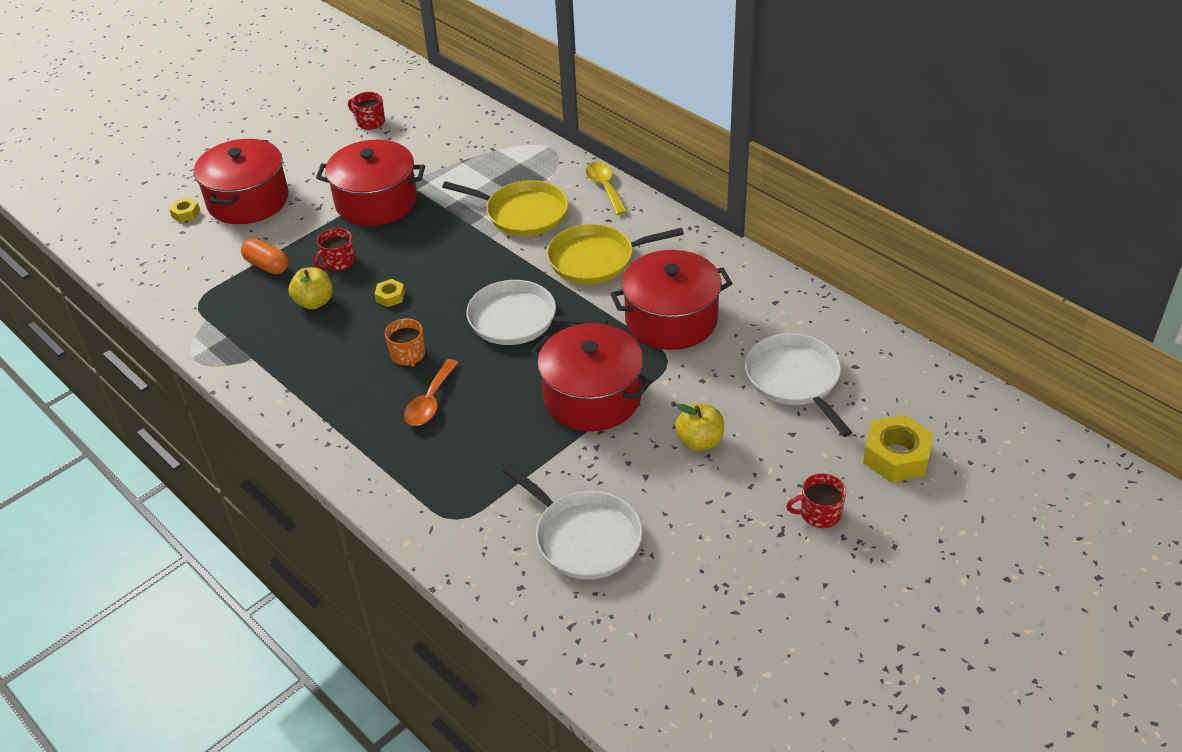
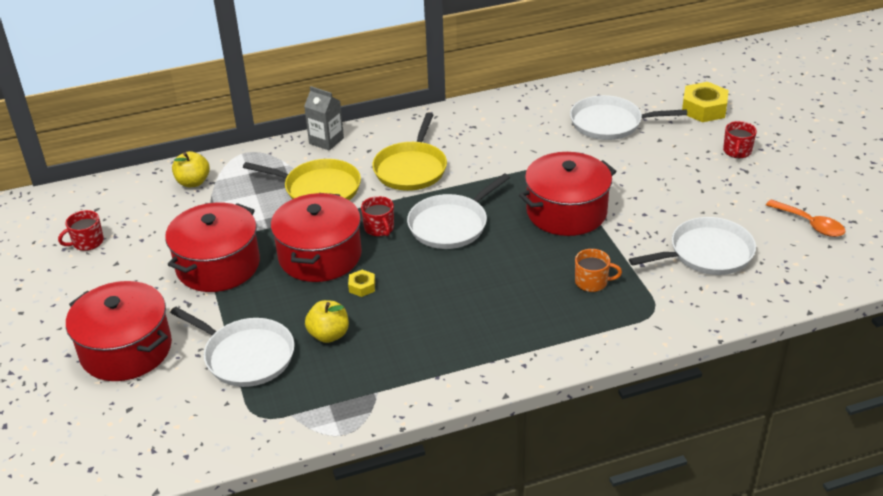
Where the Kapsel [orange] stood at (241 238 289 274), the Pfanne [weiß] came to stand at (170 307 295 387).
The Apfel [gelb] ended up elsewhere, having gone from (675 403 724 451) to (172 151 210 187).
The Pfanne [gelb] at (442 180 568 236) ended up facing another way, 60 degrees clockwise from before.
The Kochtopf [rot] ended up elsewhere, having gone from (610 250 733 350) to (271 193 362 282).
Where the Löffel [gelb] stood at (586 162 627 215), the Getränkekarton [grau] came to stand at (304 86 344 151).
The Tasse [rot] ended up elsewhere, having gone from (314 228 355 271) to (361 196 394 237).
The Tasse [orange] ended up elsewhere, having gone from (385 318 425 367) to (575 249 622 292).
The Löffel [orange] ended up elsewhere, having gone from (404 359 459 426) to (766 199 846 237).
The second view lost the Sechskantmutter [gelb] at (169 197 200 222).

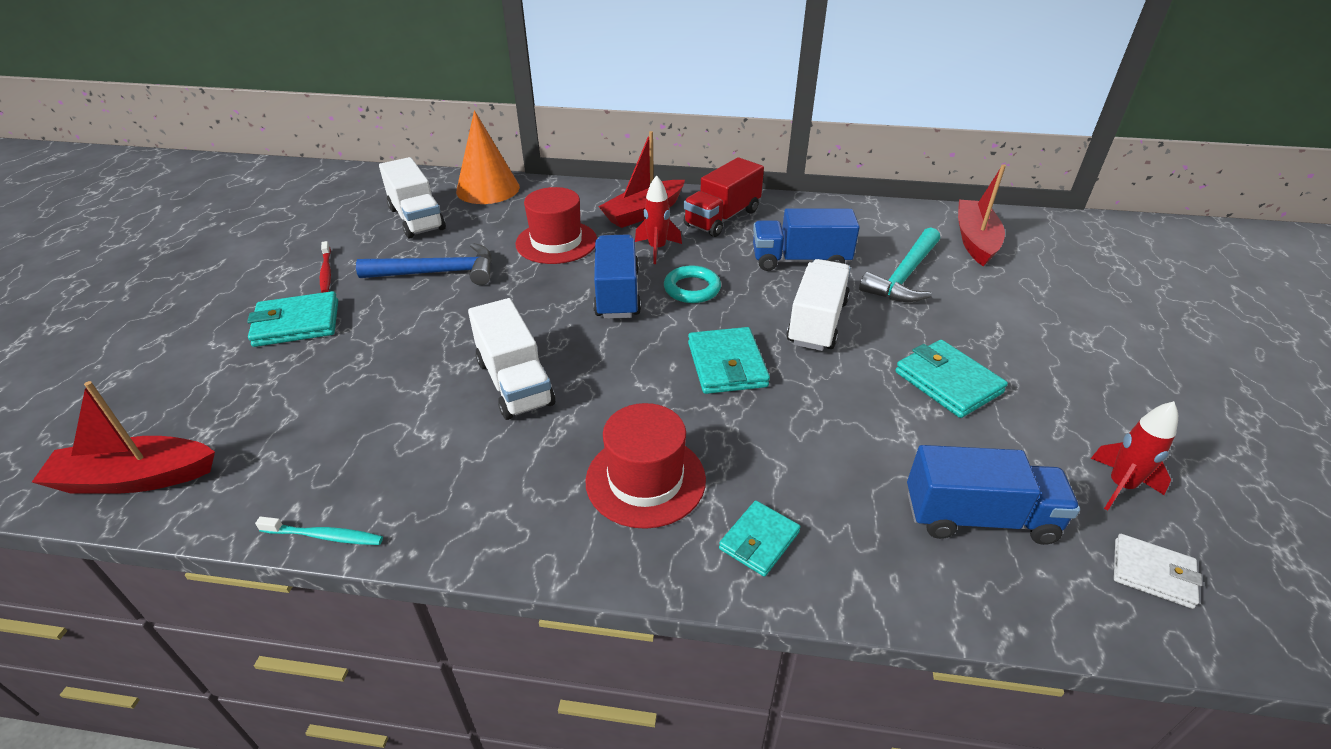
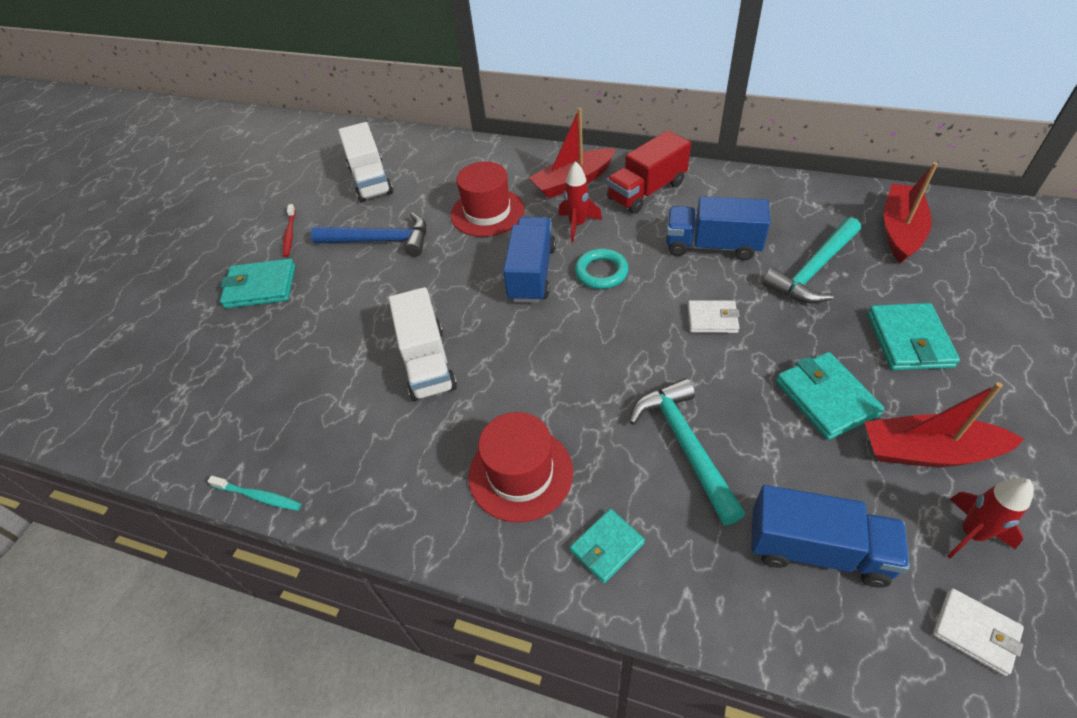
The second view gained the Hammer [türkis] at (629 378 745 525).
Where the Lastwagen [weiß] stood at (786 259 851 351), the Geldbörse [weiß] came to stand at (688 300 740 333).
The Boot [rot] ended up elsewhere, having gone from (32 381 215 494) to (865 382 1024 467).
The Geldbörse [türkis] ended up elsewhere, having gone from (688 327 770 394) to (867 303 960 370).
The second view lost the Kegel [orange] at (456 110 520 204).

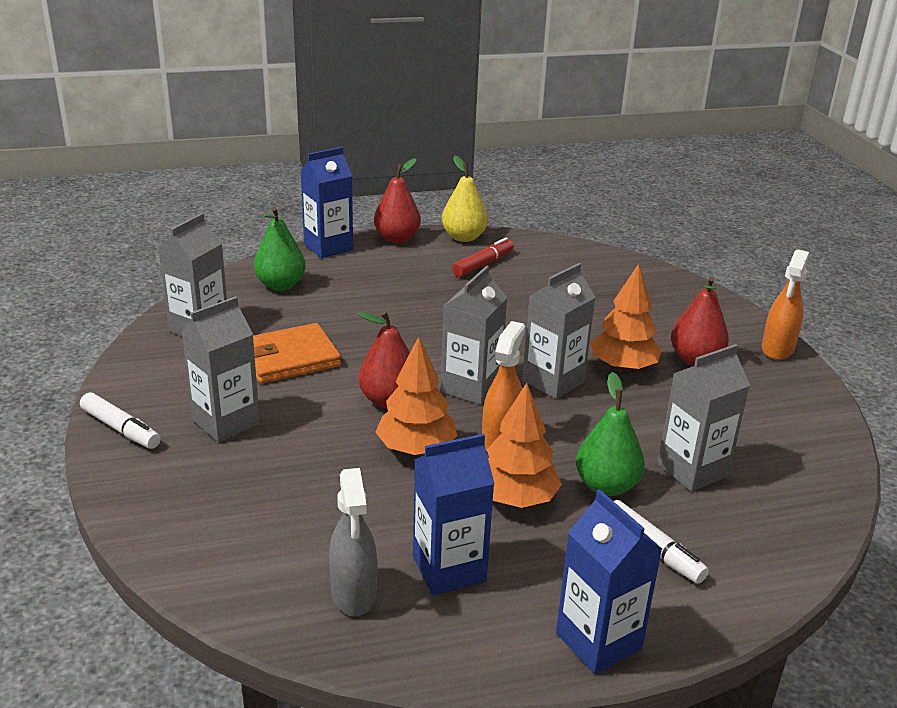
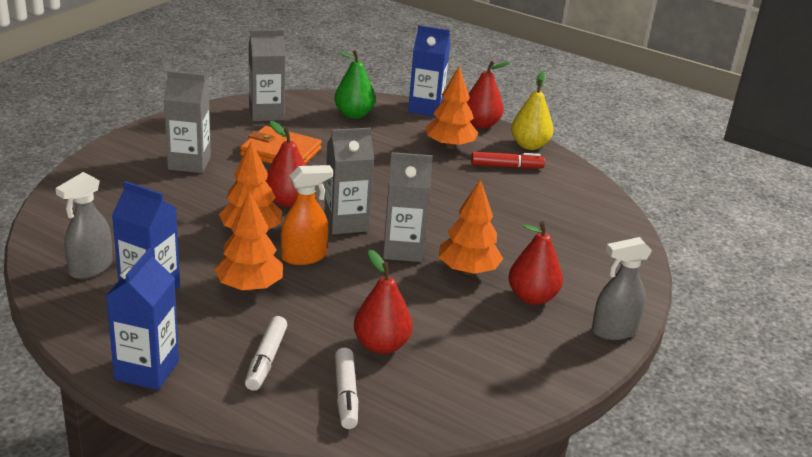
The Filzstift [weiß] ended up elsewhere, having gone from (80 392 161 449) to (335 347 358 429).
Where the Getränkekarton [grau] stood at (658 344 750 492), the Birne [rot] came to stand at (354 250 413 354).
The second view gained the Baum [orange] at (426 66 478 149).
What was the Sprühflasche [orange] at (762 249 809 360) turned into the Sprühflasche [grau] at (592 237 652 340).
The second view lost the Birne [grün] at (576 372 645 496).

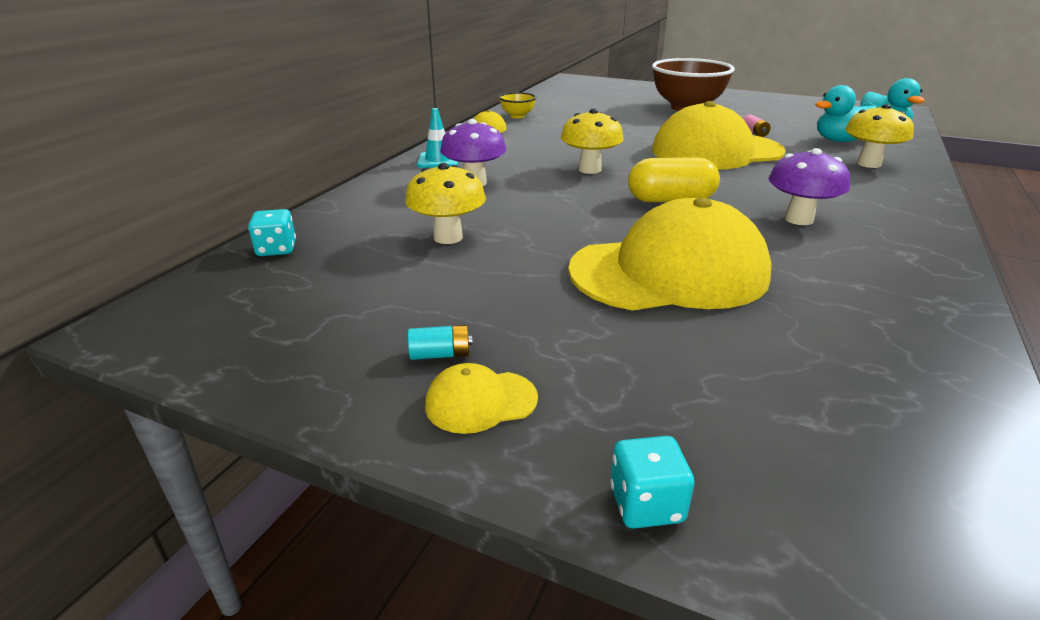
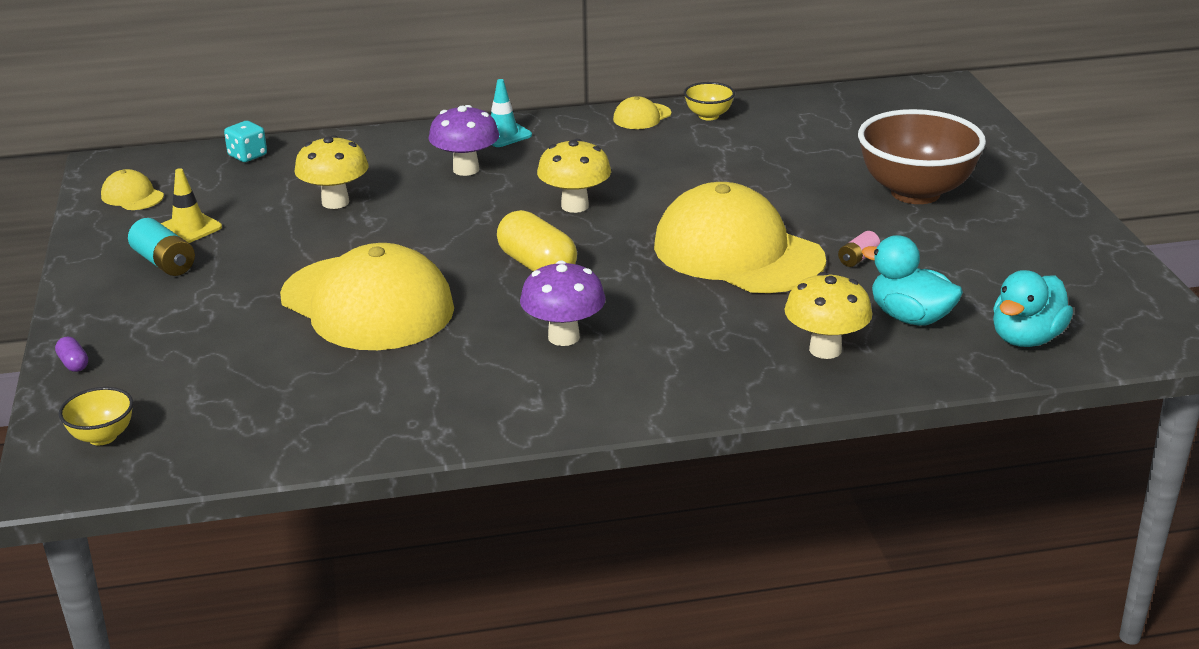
Where the Spielwürfel [türkis] stood at (610 436 695 529), the Kapsel [lila] came to stand at (55 337 88 372).
The second view gained the Schüssel [gelb] at (59 387 133 445).
The Kappe [gelb] ended up elsewhere, having gone from (425 363 538 434) to (101 169 164 210).
The size of the Batterie [türkis] at (408 325 473 360) changed by a factor of 1.64.
The second view gained the Leitkegel [gelb] at (161 168 222 243).

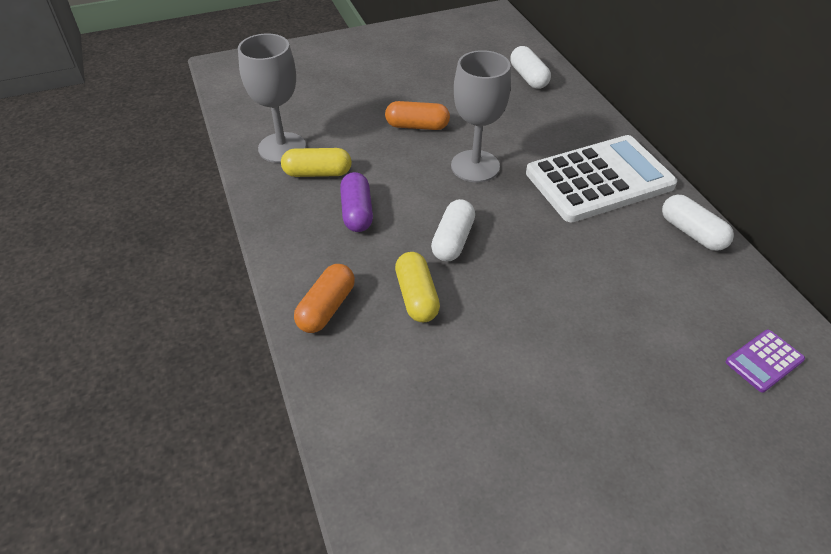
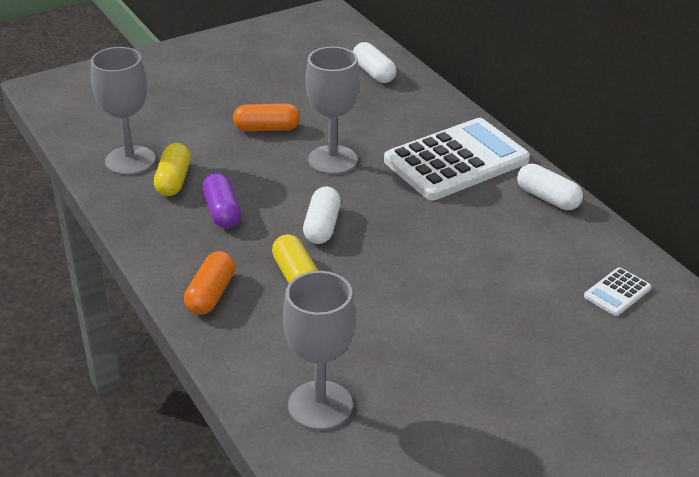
The Kapsel [gelb] at (281 148 352 177) ended up facing another way, 75 degrees counterclockwise from before.
The second view gained the Kelch [grau] at (283 271 356 430).
What was the Taschenrechner [lila] at (726 330 805 392) turned into the Taschenrechner [weiß] at (584 267 651 316).

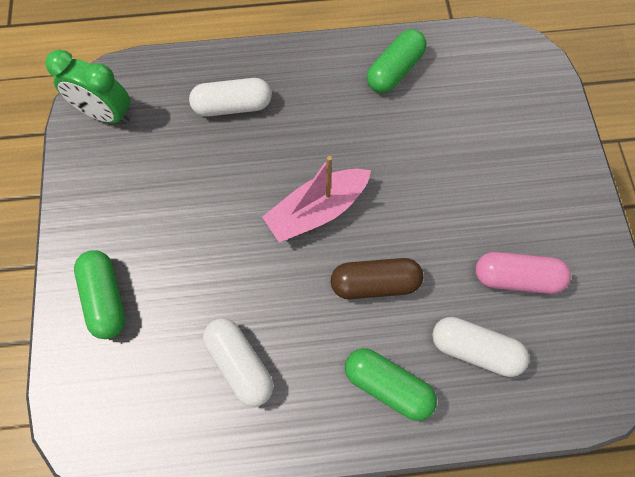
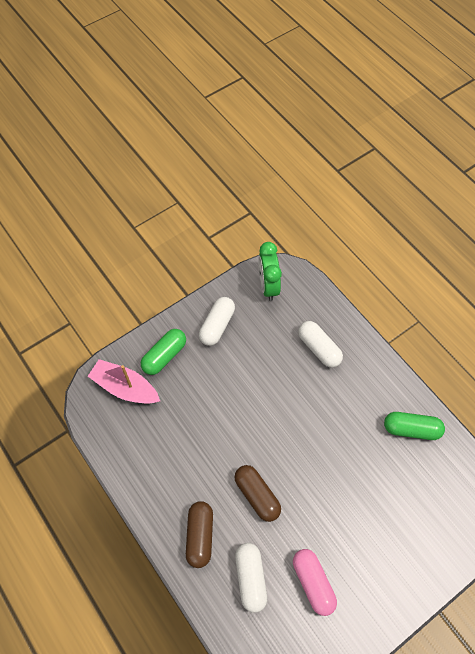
The Boot [rosa] ended up elsewhere, having gone from (262 156 371 242) to (88 359 160 403).
What was the Kapsel [grün] at (345 348 437 421) turned into the Kapsel [braun] at (186 501 213 568).
The Kapsel [weiß] ended up elsewhere, having gone from (203 318 273 407) to (199 297 235 346).

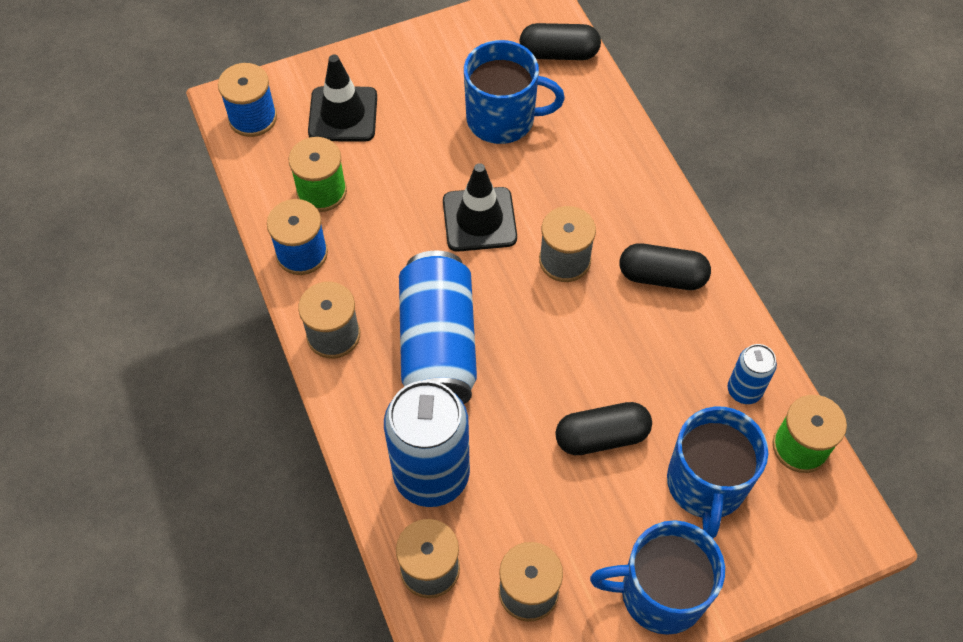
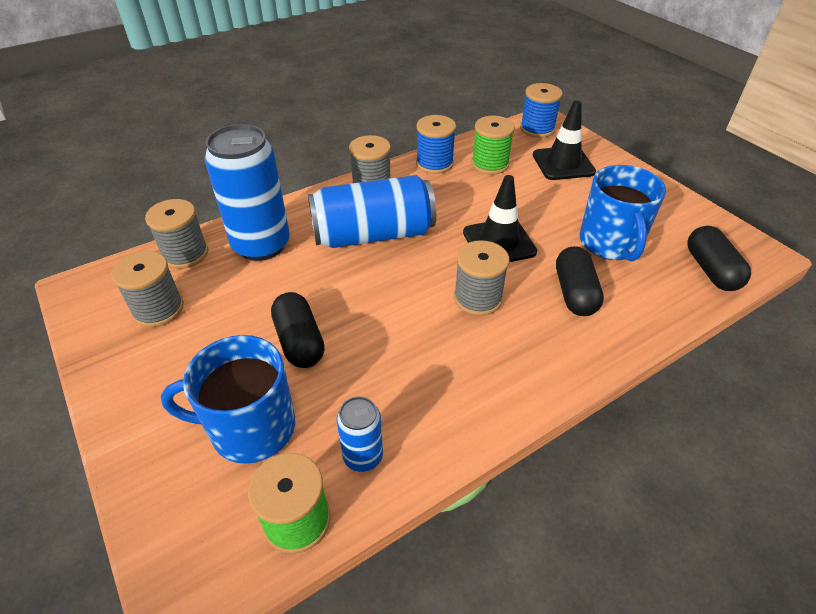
The Kapsel [schwarz] ended up elsewhere, having gone from (620 243 711 290) to (556 246 604 316).
The second view lost the Tasse [blau] at (590 520 725 635).

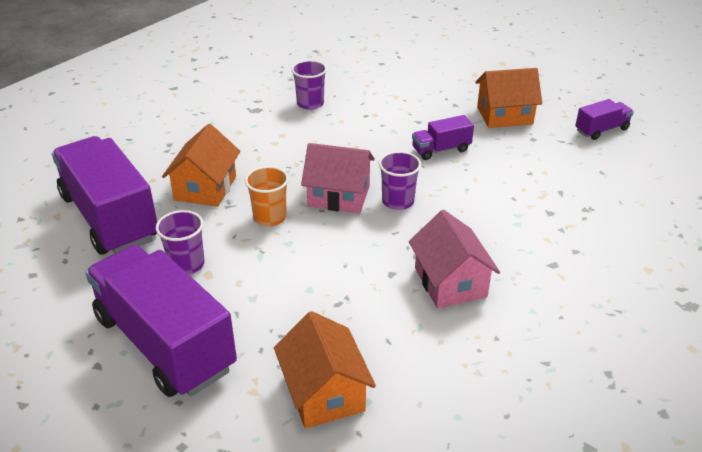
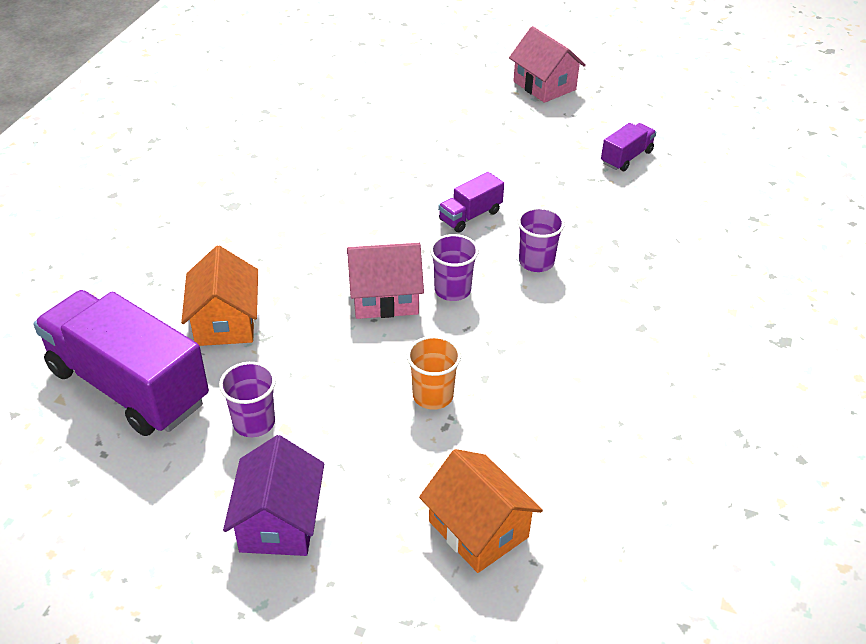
Where the Lastwagen [lila] stood at (85 245 237 397), the Haus [lila] came to stand at (223 435 324 556).
The Becher [orange] ended up elsewhere, having gone from (245 166 289 226) to (407 336 461 410).
The Haus [rosa] ended up elsewhere, having gone from (409 210 500 308) to (509 26 586 103).
The Becher [lila] ended up elsewhere, having gone from (291 60 327 110) to (518 207 565 272).
The second view lost the Haus [orange] at (475 68 542 128).

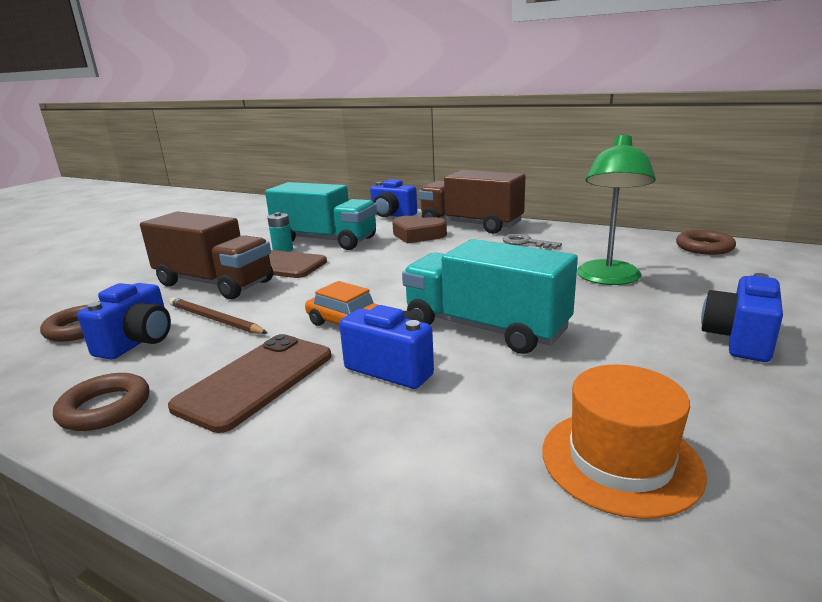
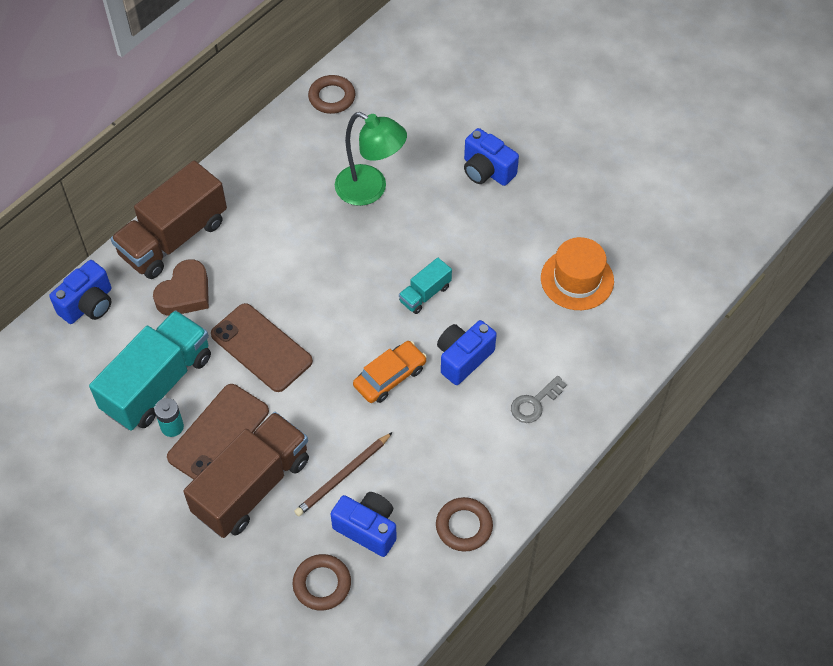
The Handy [braun] ended up elsewhere, having gone from (168 334 331 433) to (211 303 313 392).
The size of the Lastwagen [türkis] at (402 239 578 354) changed by a factor of 0.47.
The Schlüssel [grau] ended up elsewhere, having gone from (503 234 562 249) to (511 375 567 423).

